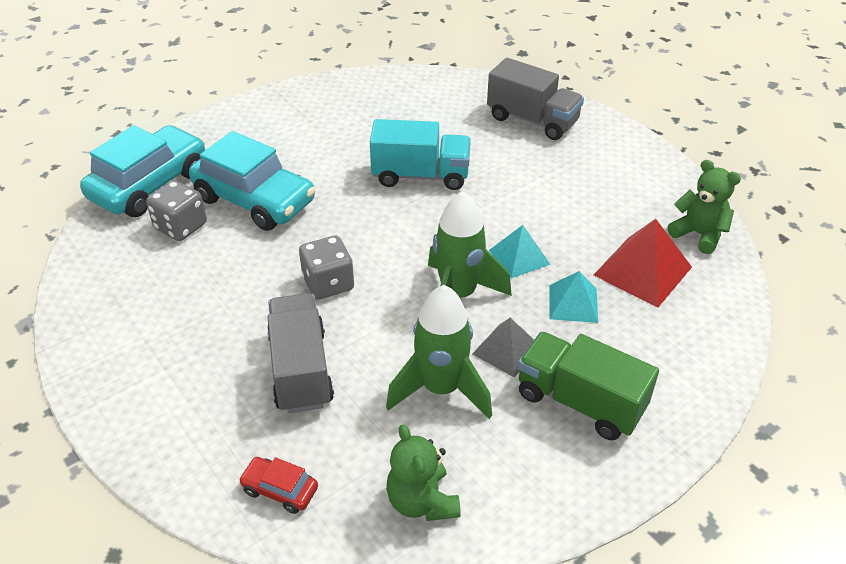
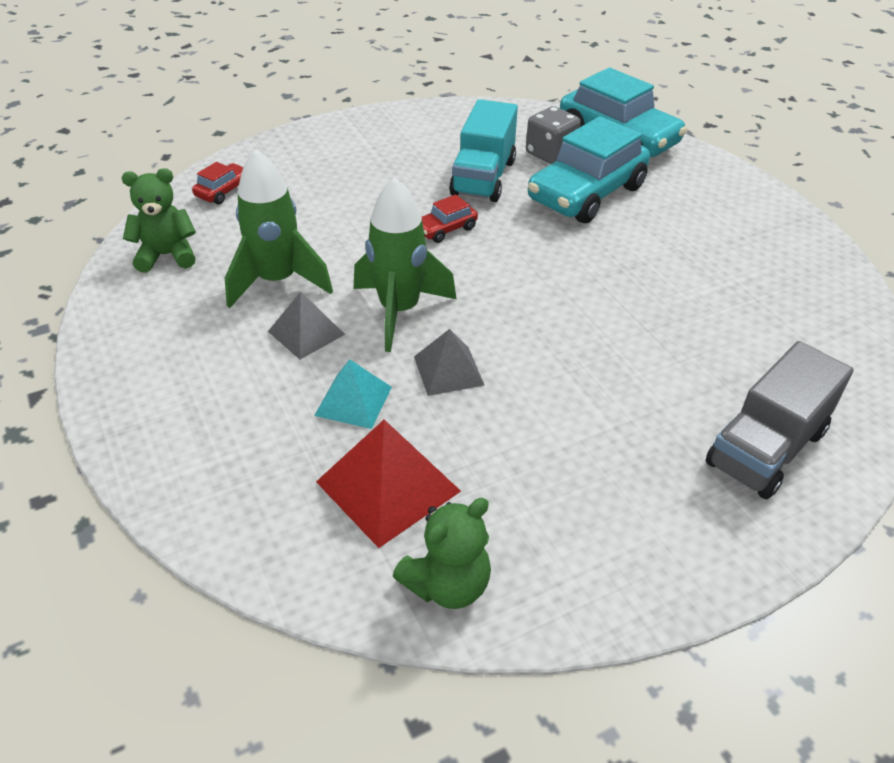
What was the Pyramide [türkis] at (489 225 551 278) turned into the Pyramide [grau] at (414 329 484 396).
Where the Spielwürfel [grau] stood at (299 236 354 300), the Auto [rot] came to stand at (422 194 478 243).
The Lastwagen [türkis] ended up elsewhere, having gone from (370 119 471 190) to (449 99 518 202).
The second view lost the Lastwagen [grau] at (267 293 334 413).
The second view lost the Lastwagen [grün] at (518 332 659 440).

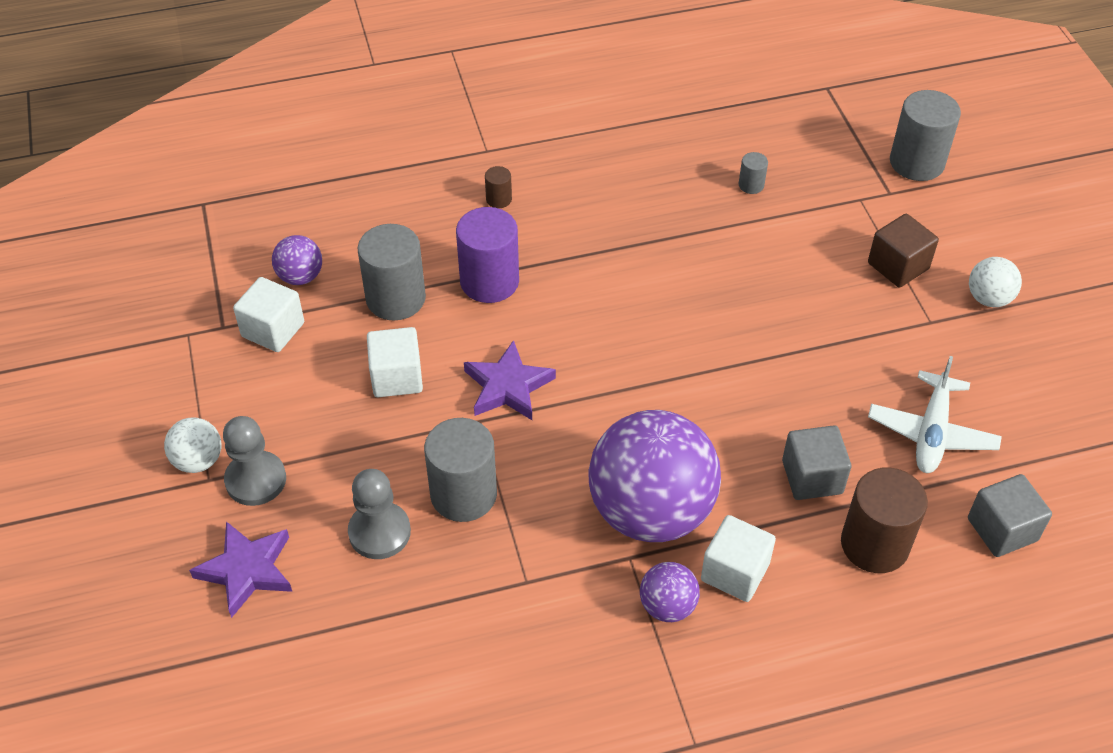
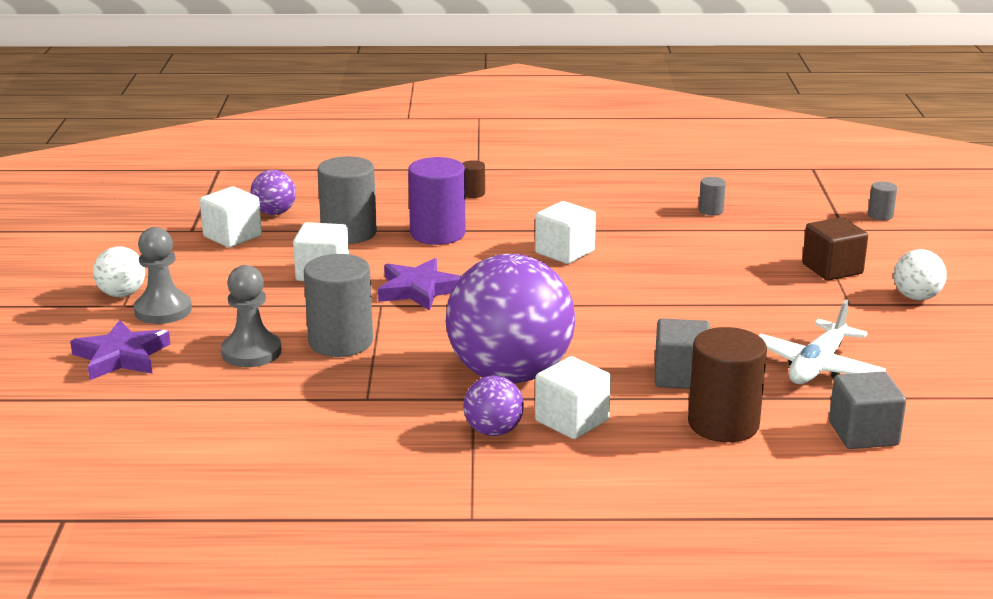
The second view gained the Kubus [weiß] at (535 201 596 264).
The size of the Vollzylinder [grau] at (890 90 961 181) changed by a factor of 0.46.

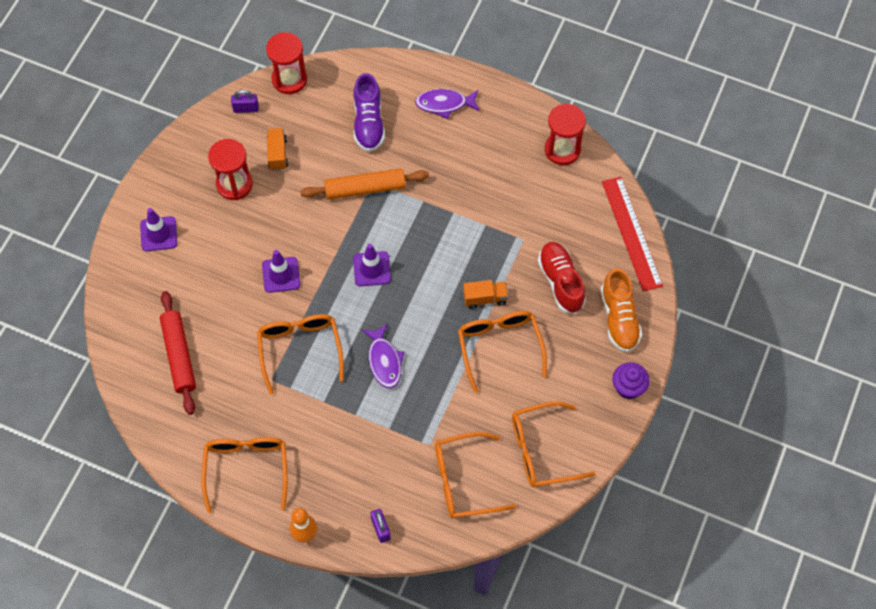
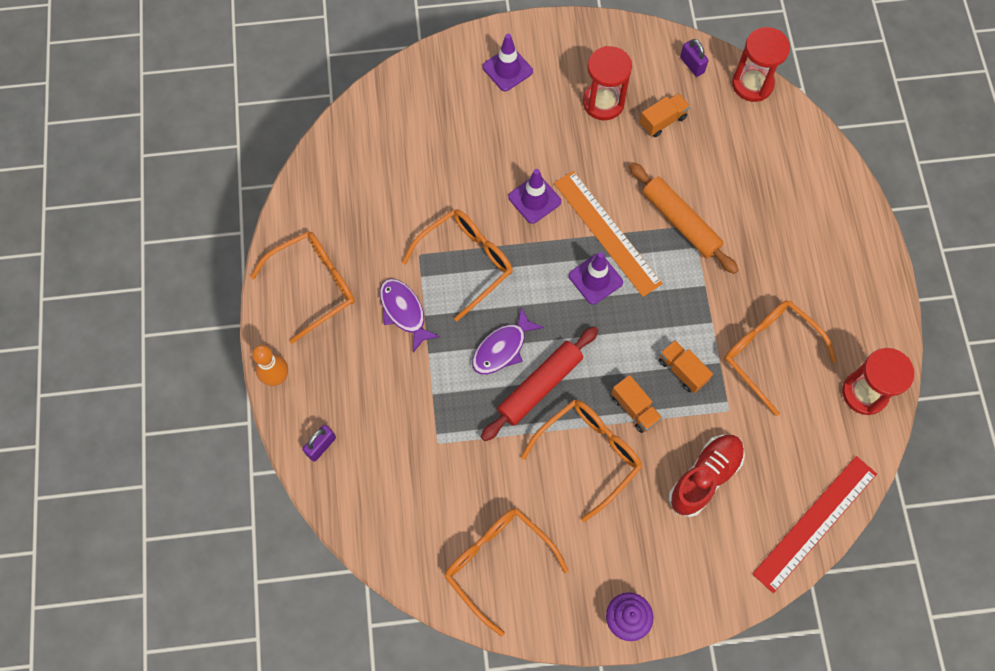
The Fisch [lila] ended up elsewhere, having gone from (415 89 480 119) to (380 279 440 352).
The Nudelholz [rot] ended up elsewhere, having gone from (160 291 196 415) to (481 326 598 441).
The second view gained the Lineal [orange] at (554 171 663 297).
The second view gained the Lastwagen [orange] at (659 340 713 393).
The Brille [orange] ended up elsewhere, having gone from (435 432 517 518) to (724 300 837 416).
The second view lost the Schuh [lila] at (354 73 385 152).
The second view lost the Schuh [orange] at (601 268 642 352).

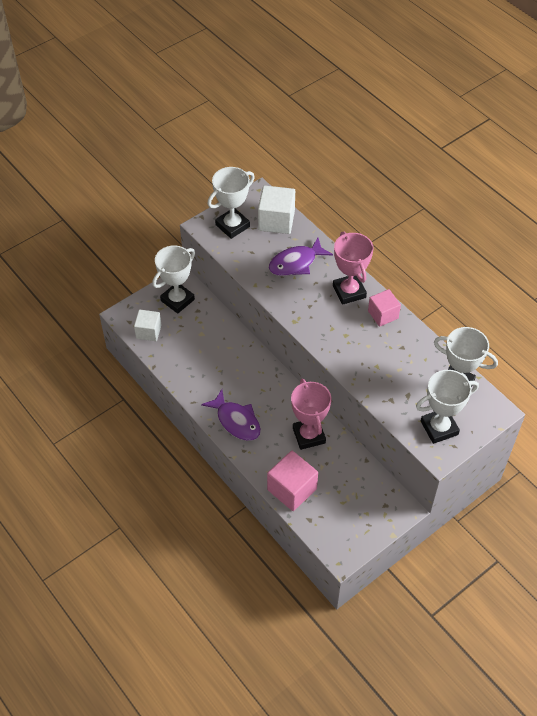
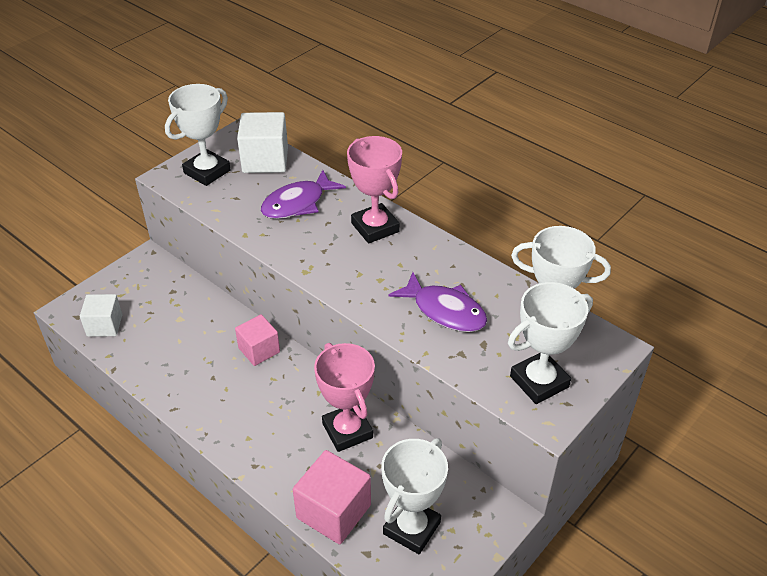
The Kubus [rosa] ended up elsewhere, having gone from (368 289 401 327) to (235 314 280 366).
The Pokal [weiß] ended up elsewhere, having gone from (152 246 195 314) to (381 439 448 554).
The Fisch [lila] ended up elsewhere, having gone from (201 389 261 441) to (388 272 487 332).

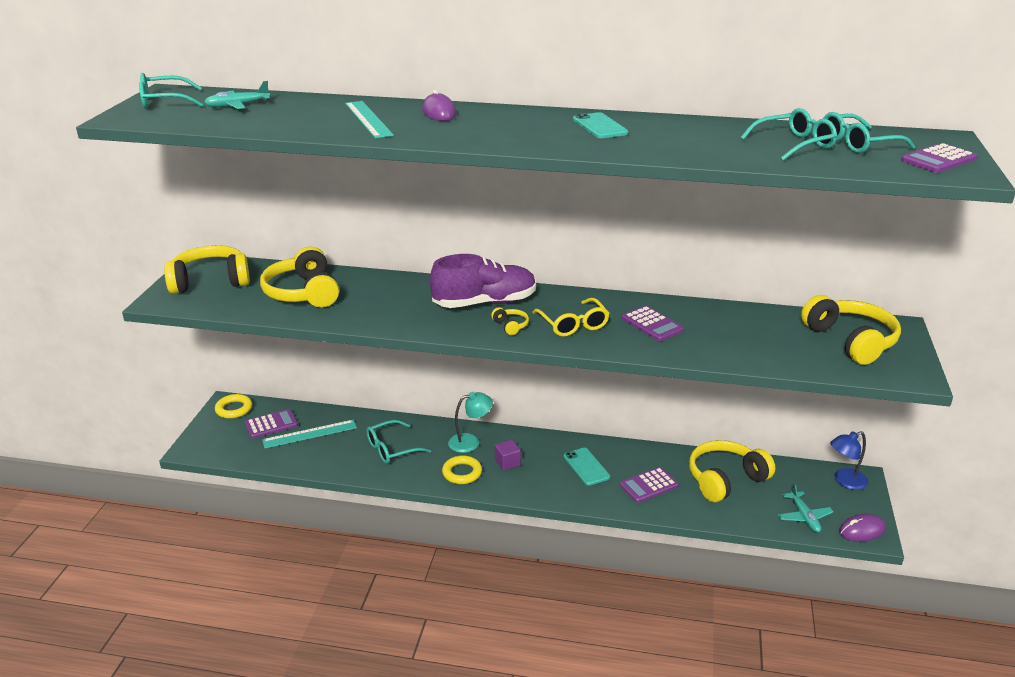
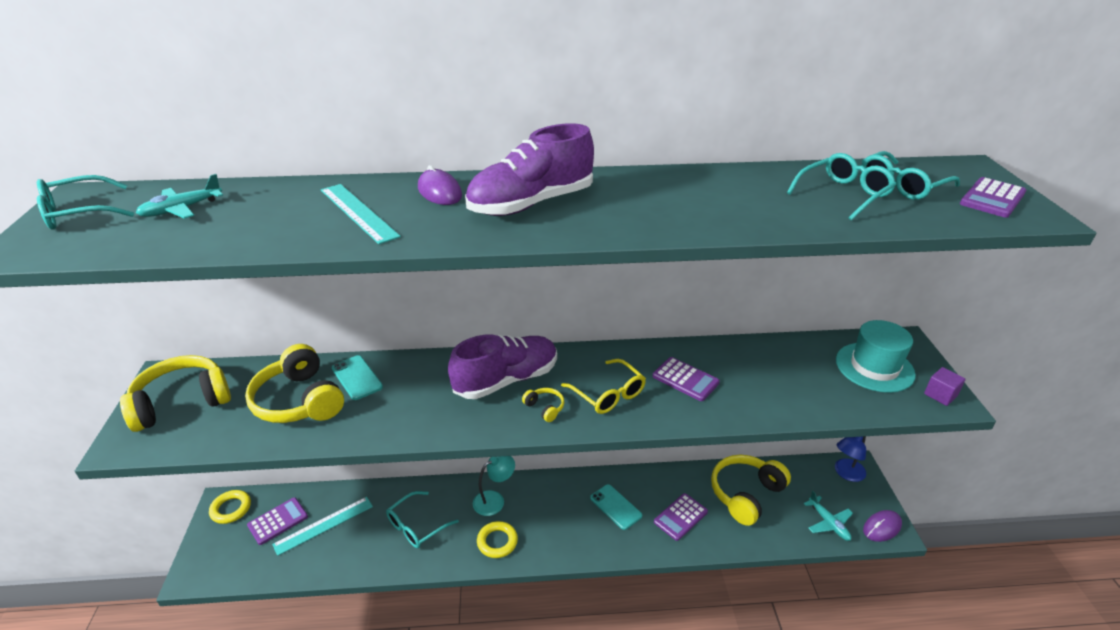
The Handy [türkis] ended up elsewhere, having gone from (573 112 628 138) to (332 355 383 400).
The second view gained the Schuh [lila] at (465 123 594 216).
Where the Kopfhörer [gelb] stood at (801 295 901 365), the Hut [türkis] came to stand at (836 320 916 393).
The Kubus [lila] ended up elsewhere, having gone from (495 440 521 471) to (924 367 965 406).

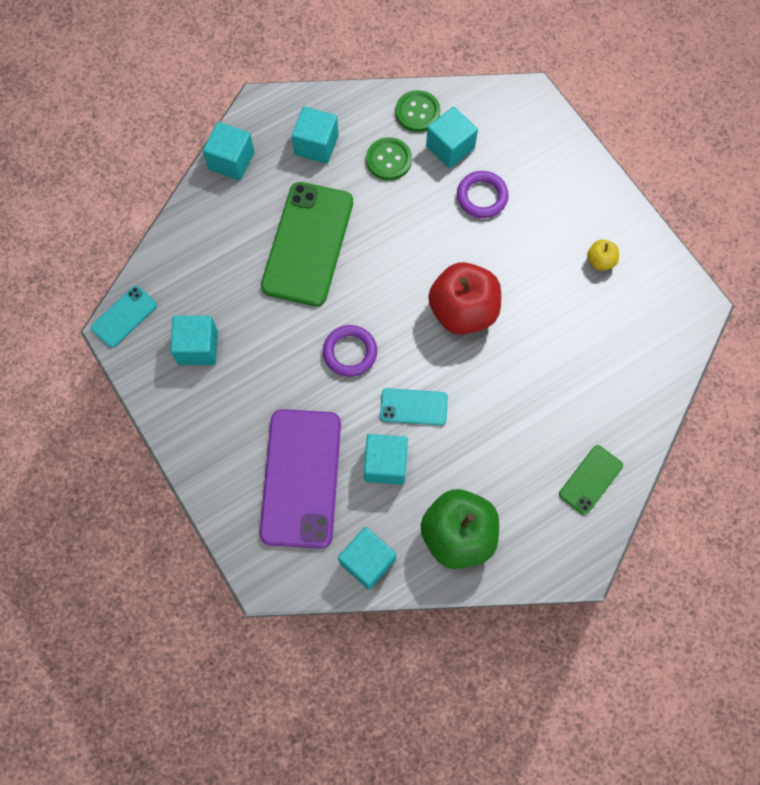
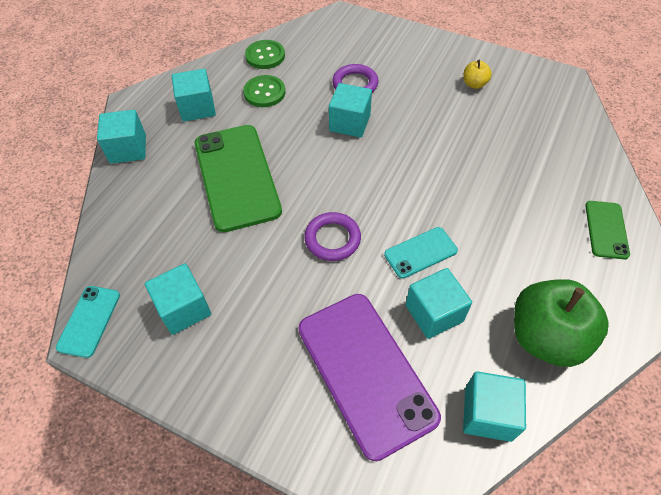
The Kubus [türkis] ended up elsewhere, having gone from (426 107 478 168) to (329 83 372 138).
The second view lost the Apfel [rot] at (428 262 501 335).

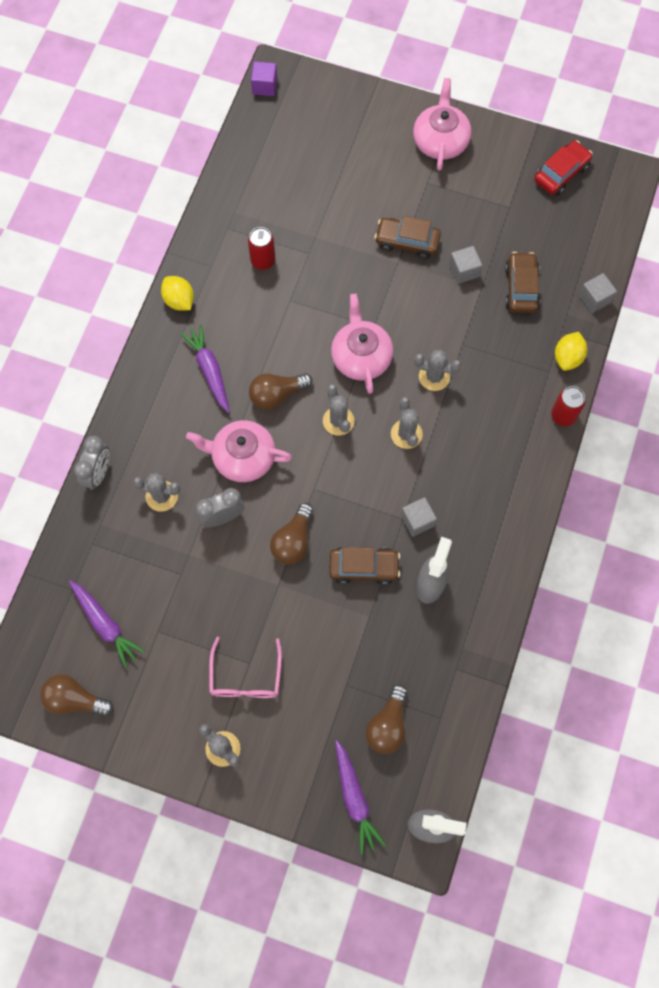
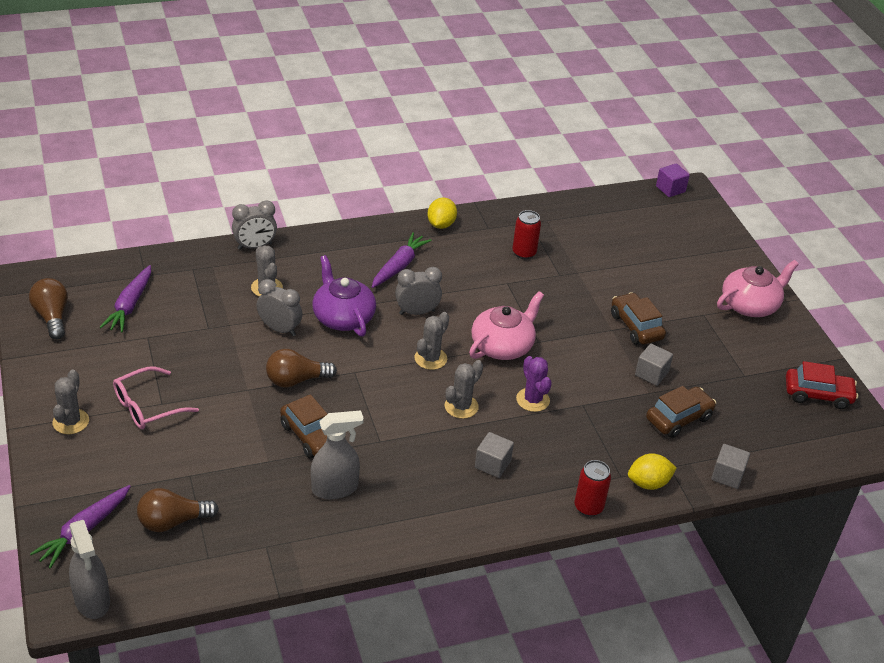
What was the Teekanne [rosa] at (186 420 292 482) turned into the Teekanne [lila] at (312 255 376 337).
Where the Glühbirne [braun] stood at (249 373 312 410), the Wecker [grau] came to stand at (395 267 442 315).
The Kubus [grau] ended up elsewhere, having gone from (401 497 437 537) to (475 432 514 478).
What was the Kaktus [grau] at (414 350 461 391) turned into the Kaktus [lila] at (516 356 552 412).

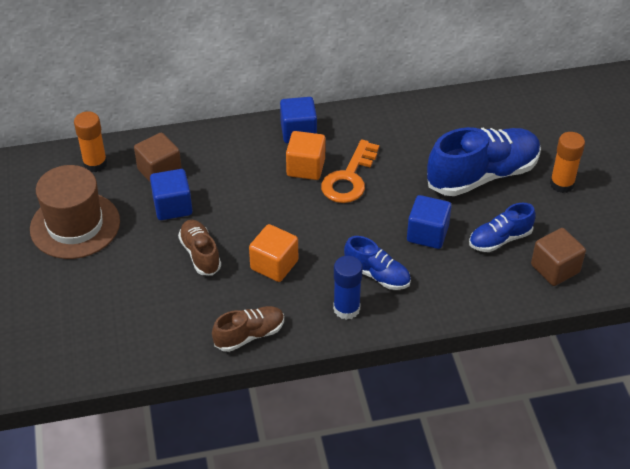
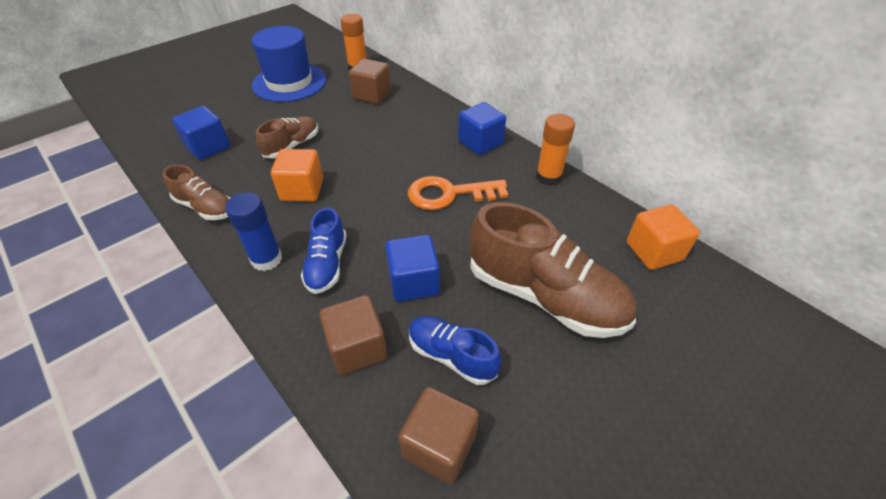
The Kubus [blau] ended up elsewhere, having gone from (150 169 192 220) to (172 106 230 160).
What was the Hut [braun] at (30 165 120 259) turned into the Hut [blau] at (252 26 326 102).
The second view gained the Kubus [braun] at (320 295 388 375).
What was the Schuh [blau] at (427 127 541 196) turned into the Schuh [braun] at (469 202 637 338).
The Klebestift [orange] ended up elsewhere, having gone from (550 132 585 193) to (536 114 575 186).
The Kubus [orange] ended up elsewhere, having gone from (286 131 325 180) to (627 204 700 270).

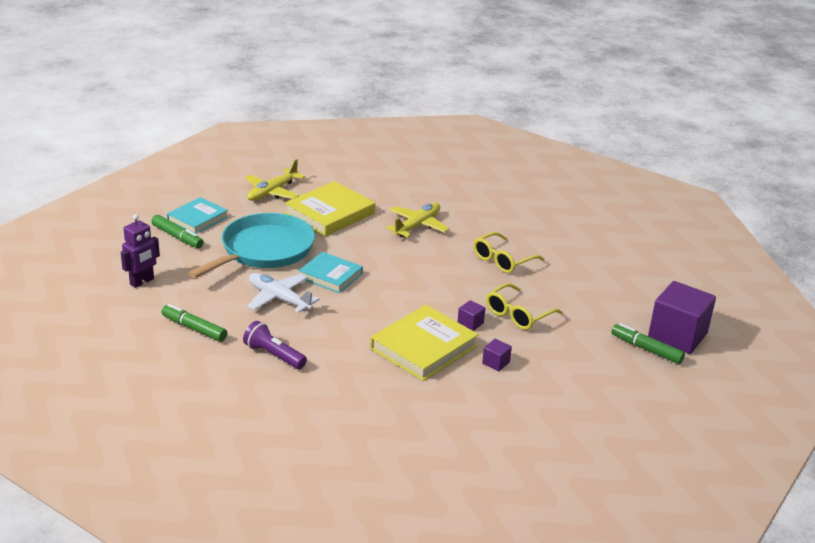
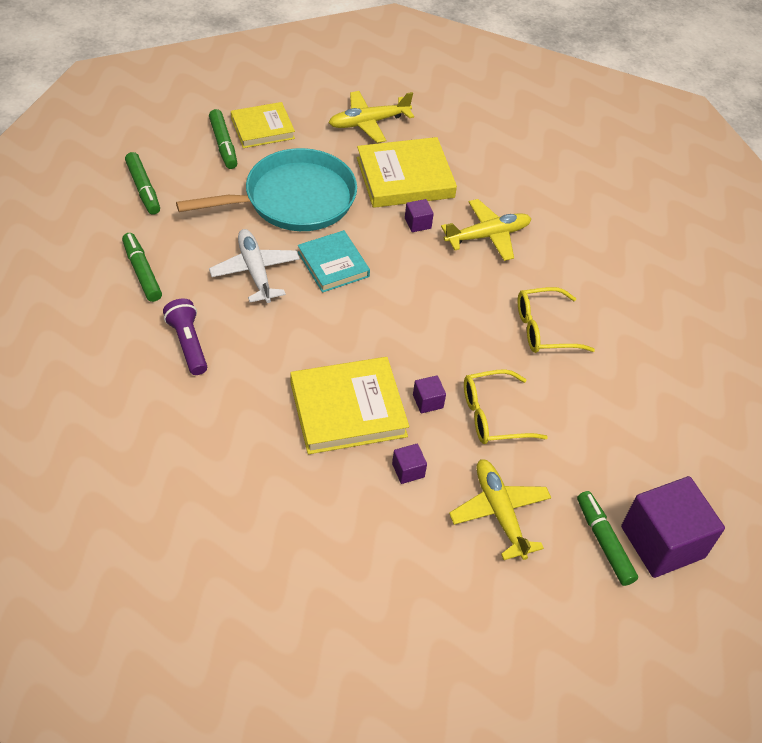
Where the Roboter [lila] stood at (121 214 160 288), the Filzstift [grün] came to stand at (125 152 160 215).
What was the Buch [türkis] at (167 197 228 234) turned into the Buch [gelb] at (231 102 295 148).
The second view gained the Kubus [lila] at (405 199 434 232).
The second view gained the Flugzeug [gelb] at (449 459 551 560).

